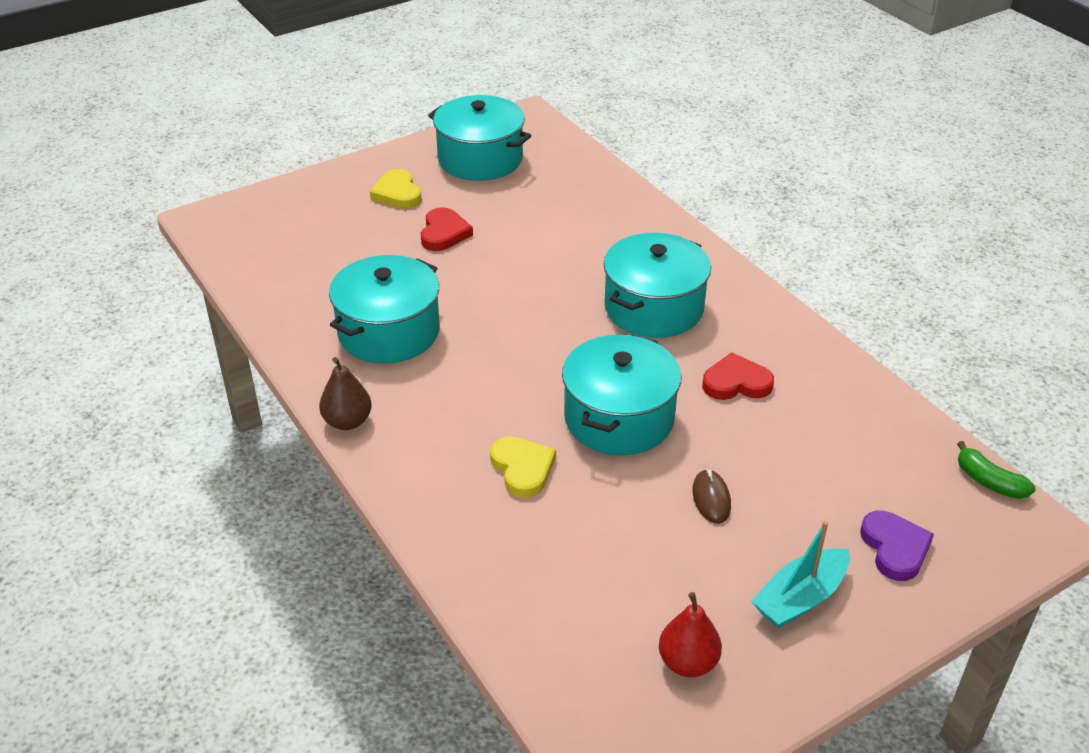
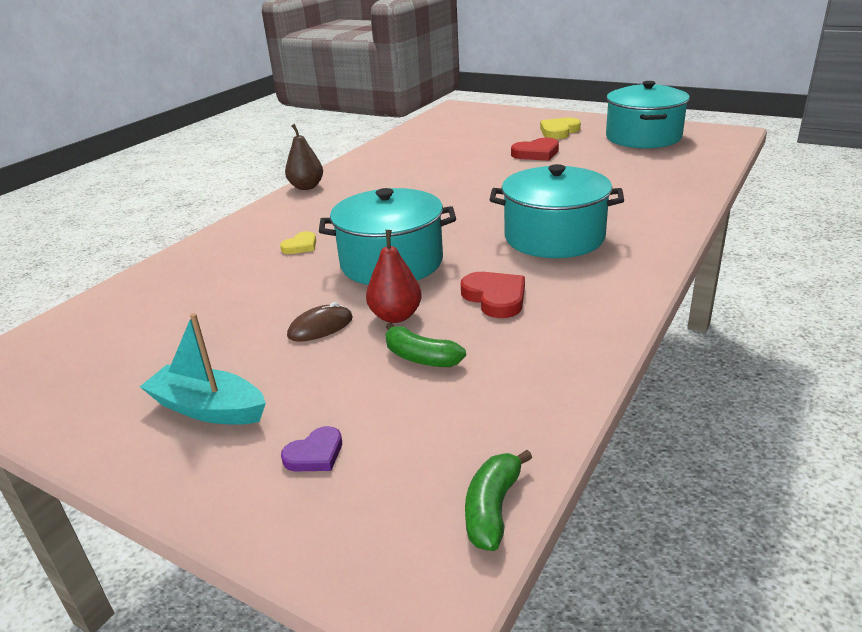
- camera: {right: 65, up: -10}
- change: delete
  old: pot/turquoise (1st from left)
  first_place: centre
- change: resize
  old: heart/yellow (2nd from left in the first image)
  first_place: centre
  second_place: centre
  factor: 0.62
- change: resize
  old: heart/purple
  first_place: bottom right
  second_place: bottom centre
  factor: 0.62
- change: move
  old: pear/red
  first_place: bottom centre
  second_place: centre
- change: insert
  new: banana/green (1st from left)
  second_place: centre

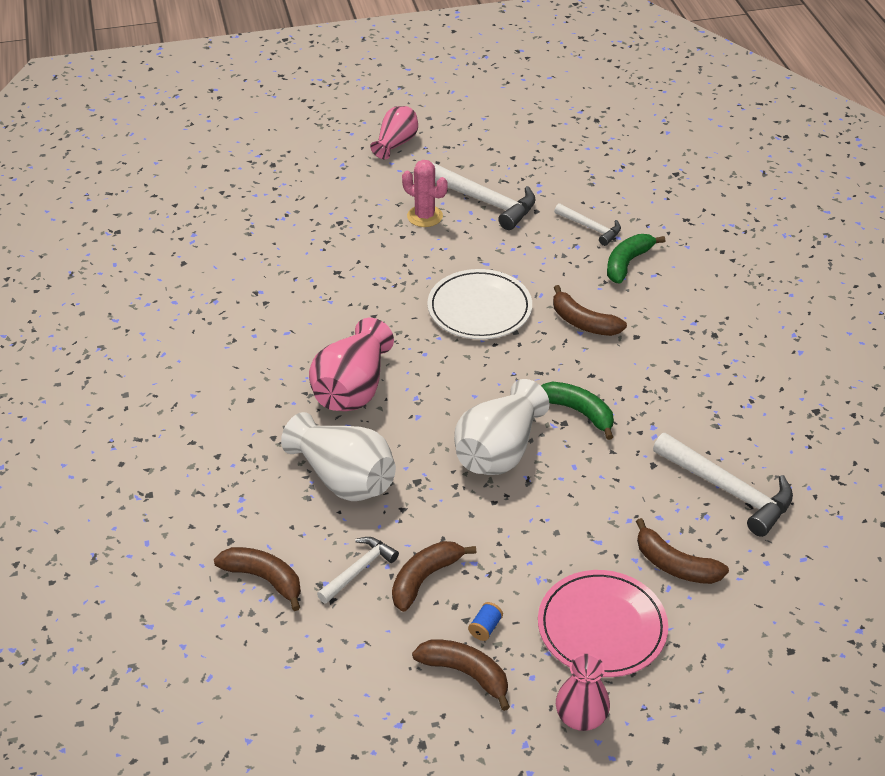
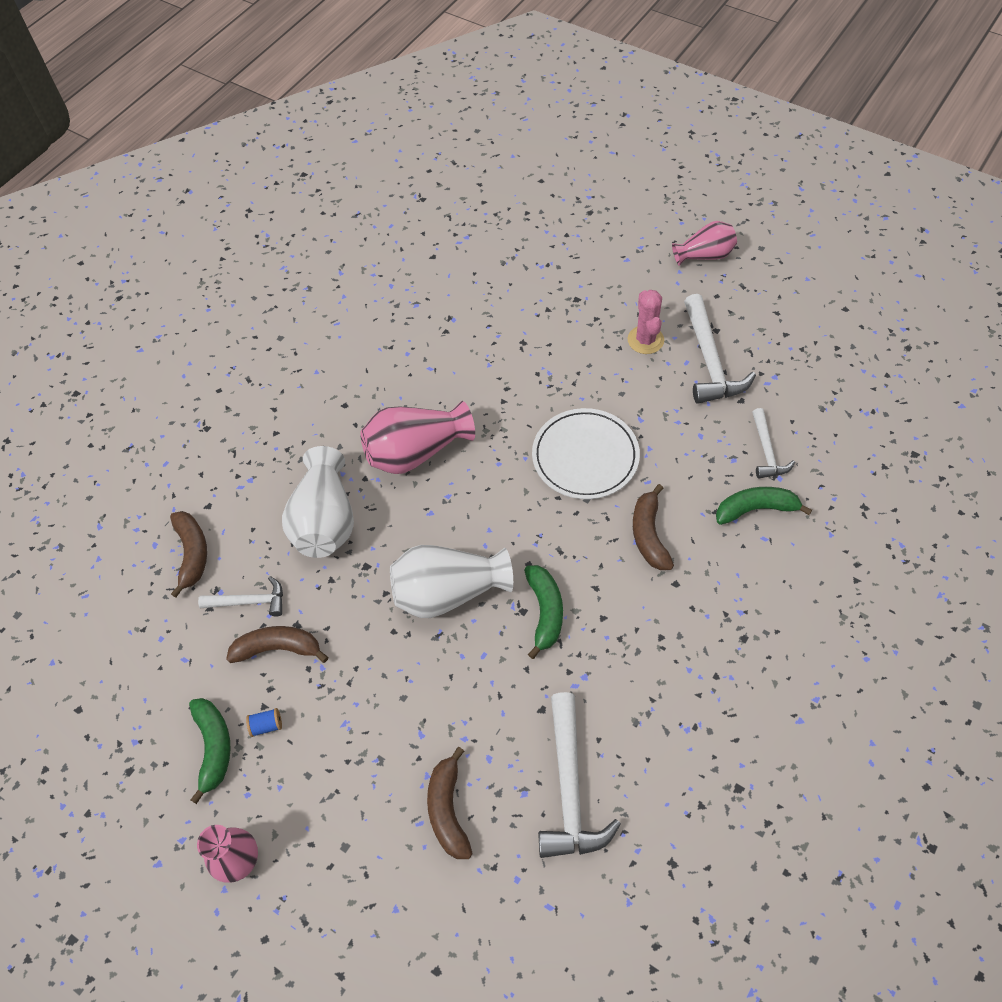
- camera: {right: 50, up: 15}
- change: delete
  old: plate/pink
  first_place: bottom right
- change: recolor
  old: banana/brown (3rd from left)
  new: banana/green (1st from left)
  first_place: bottom centre
  second_place: bottom left

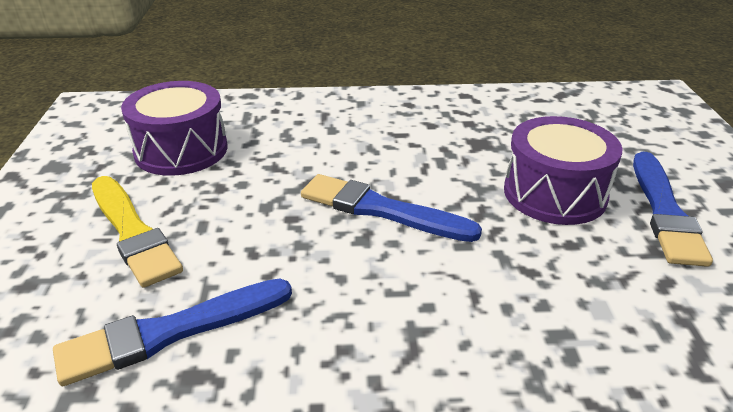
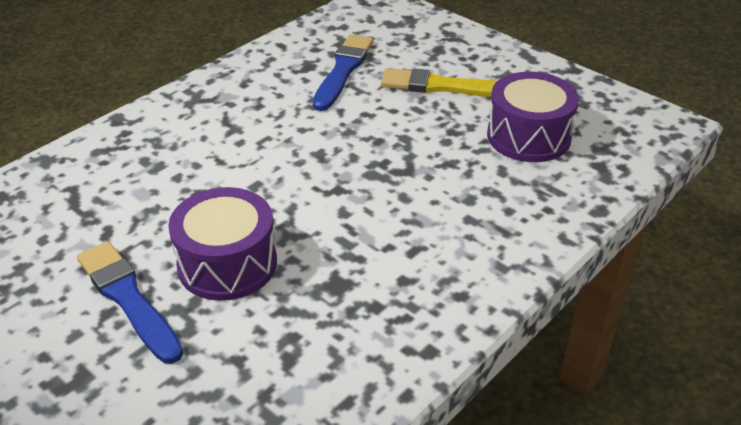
- camera: {right: 135, up: 5}
- change: delete
  old: brush/blue (2nd from left)
  first_place: centre

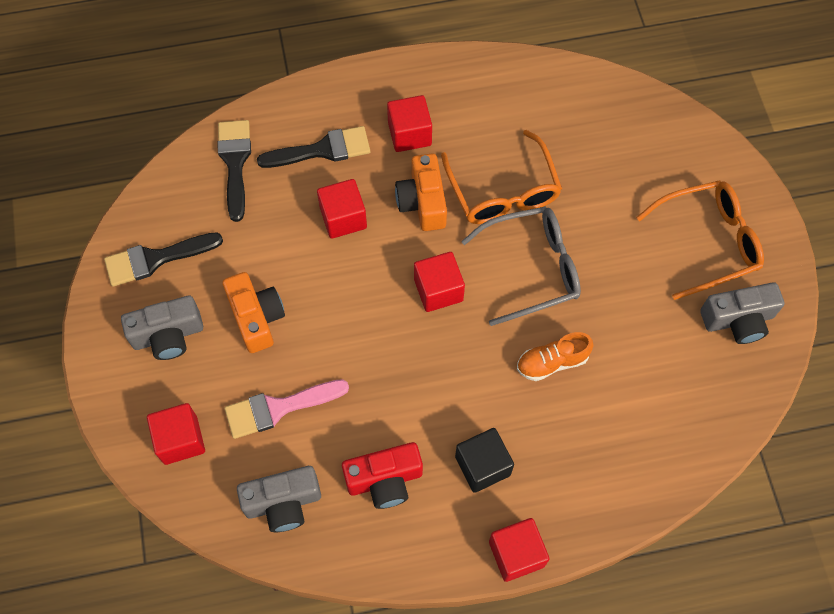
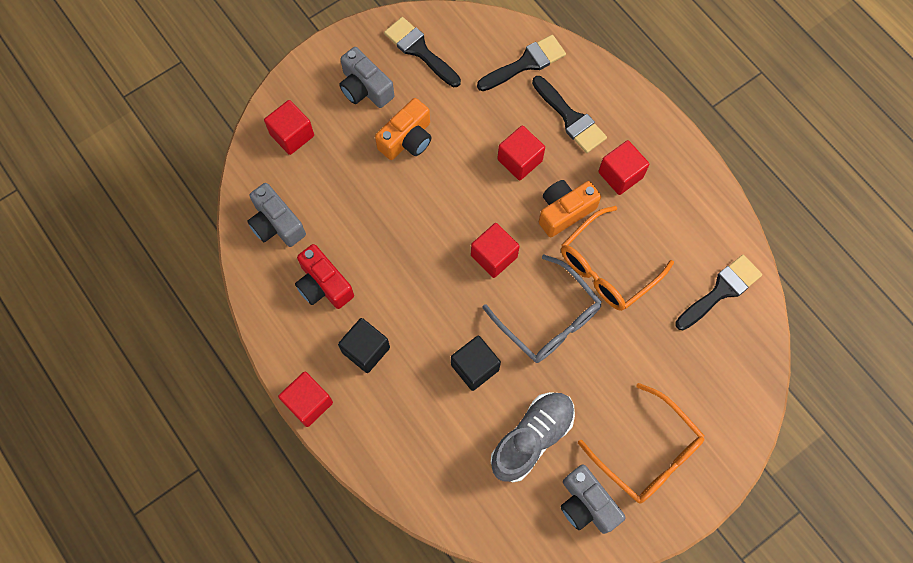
- camera: {right: 65, up: 5}
- change: replace
  old: shoe/orange
  new: cube/black (2nd from left)
  first_place: centre
  second_place: centre
- change: delete
  old: brush/pink
  first_place: centre
- change: insert
  new: brush/black (4th from left)
  second_place: middle right
- change: insert
  new: shoe/grey
  second_place: bottom centre

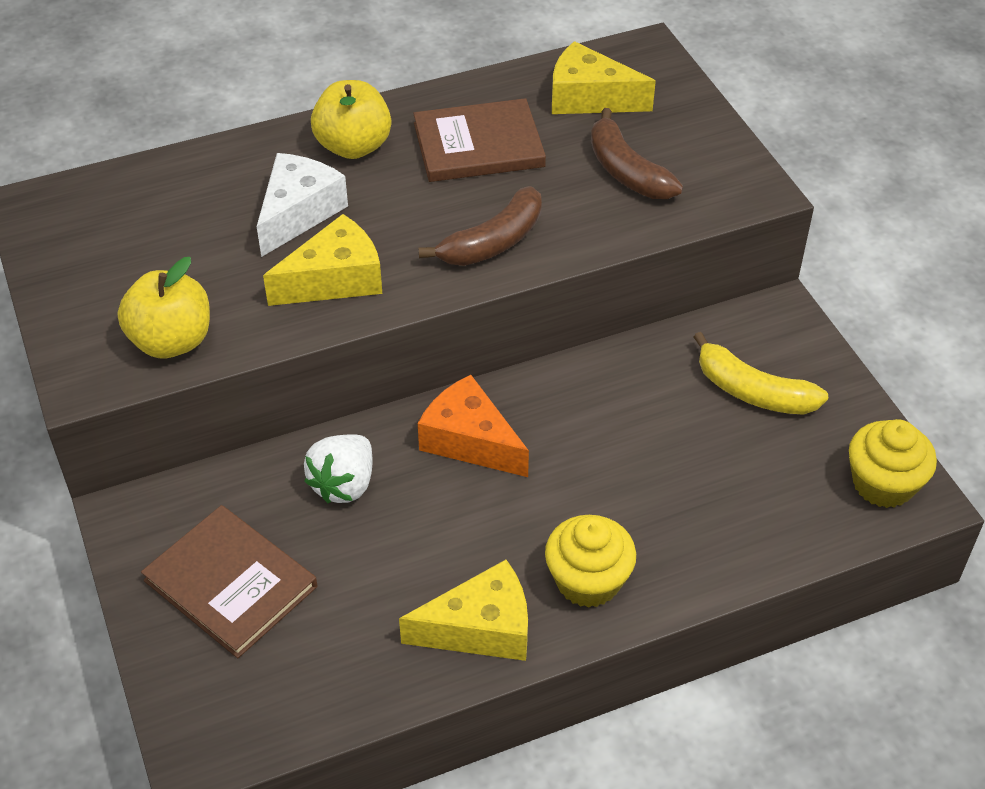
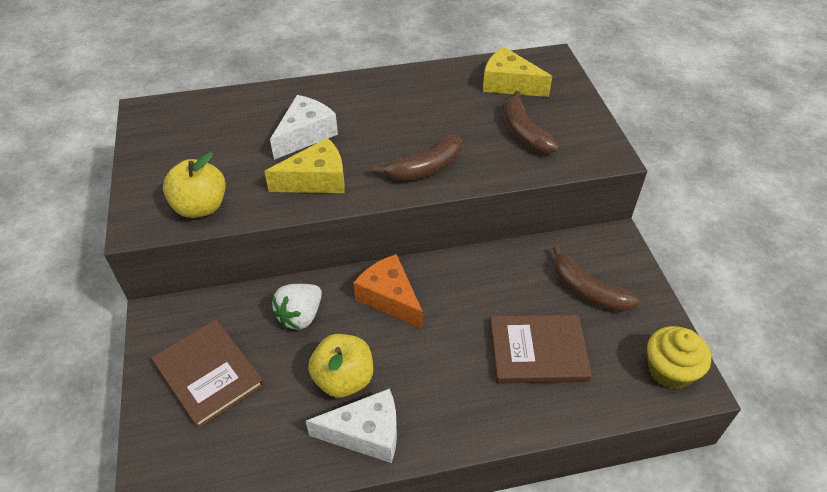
- camera: {right: 10, up: 0}
- change: move
  old: apple/yellow (2nd from left)
  first_place: top centre
  second_place: bottom centre
- change: move
  old: book/brown (2nd from left)
  first_place: top centre
  second_place: bottom centre
- change: recolor
  old: banana/yellow
  new: banana/brown (3rd from left)
  first_place: middle right
  second_place: middle right
- change: delete
  old: cupcake/yellow (1st from left)
  first_place: bottom centre
- change: recolor
  old: cheese/yellow (2nd from left)
  new: cheese/white (2nd from left)
  first_place: bottom centre
  second_place: bottom centre

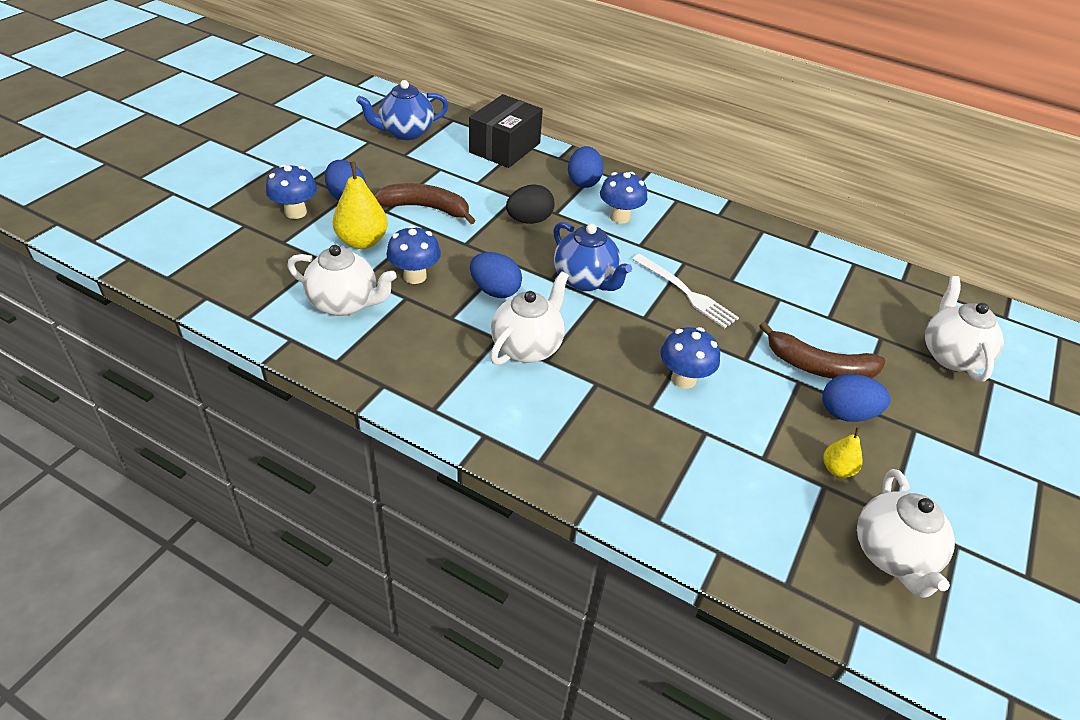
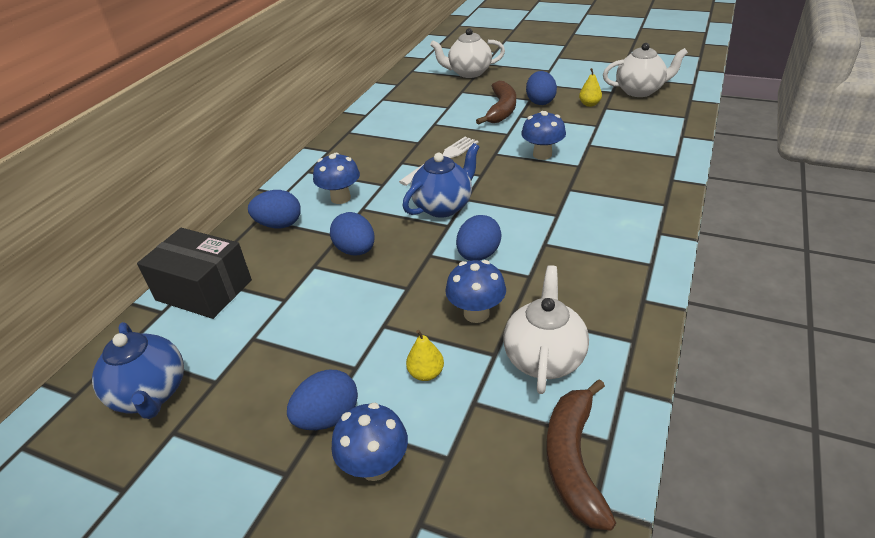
- camera: {right: -90, up: -5}
- change: resize
  old: pear/yellow (1st from left)
  first_place: top centre
  second_place: centre
  factor: 0.55
- change: move
  old: banana/brown (1st from left in the first image)
  new: banana/brown (2nd from left)
  first_place: top centre
  second_place: bottom centre
- change: recolor
  old: egg/black
  new: egg/blue (3rd from left)
  first_place: top centre
  second_place: centre
- change: delete
  old: teapot/white (2nd from left)
  first_place: centre

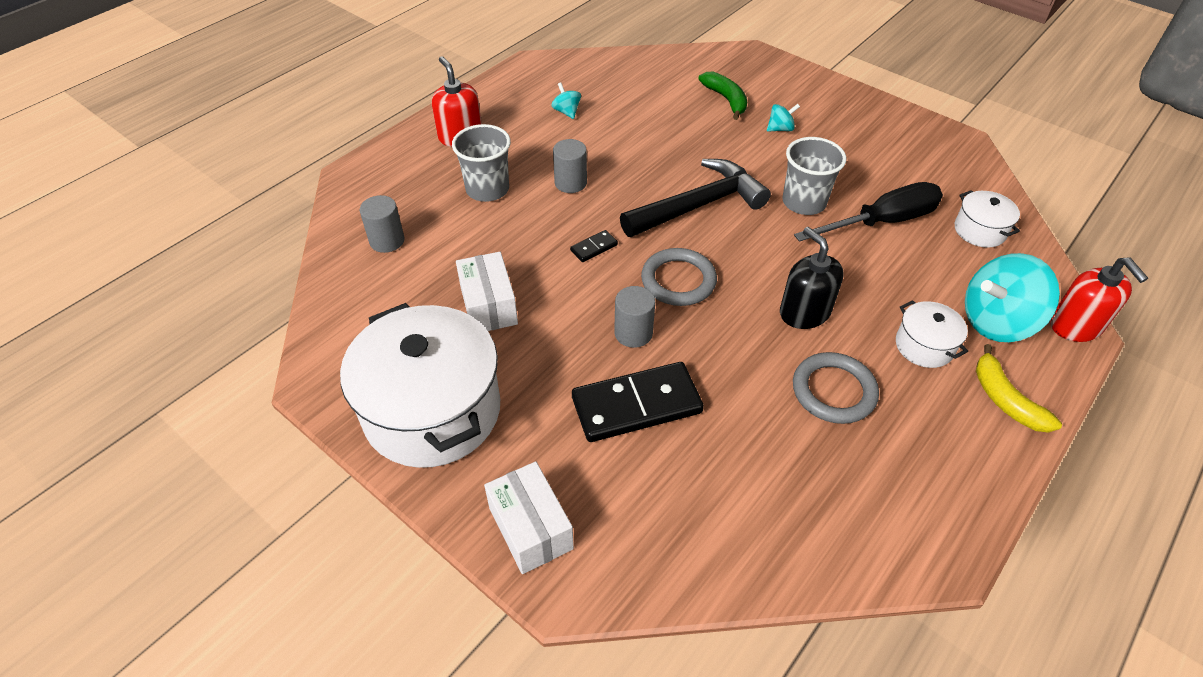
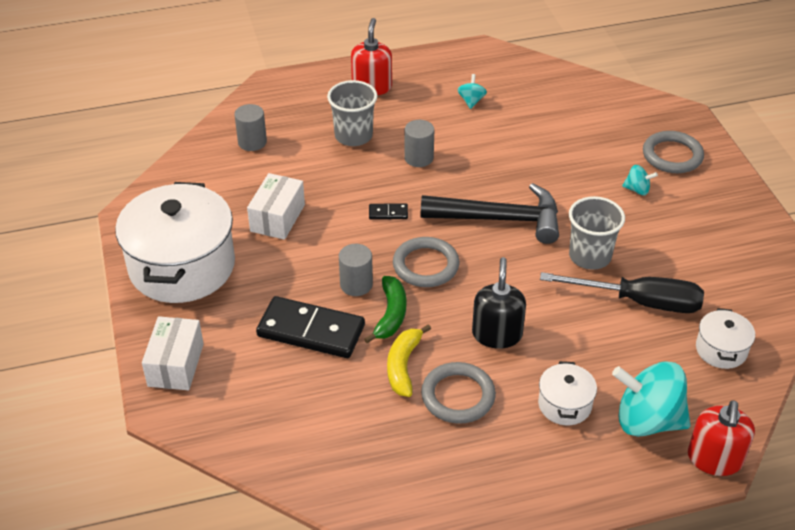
- camera: {right: 35, up: -5}
- change: move
  old: banana/green
  first_place: top centre
  second_place: centre
- change: move
  old: banana/yellow
  first_place: middle right
  second_place: bottom centre
- change: insert
  new: ring/grey (3rd from left)
  second_place: top right

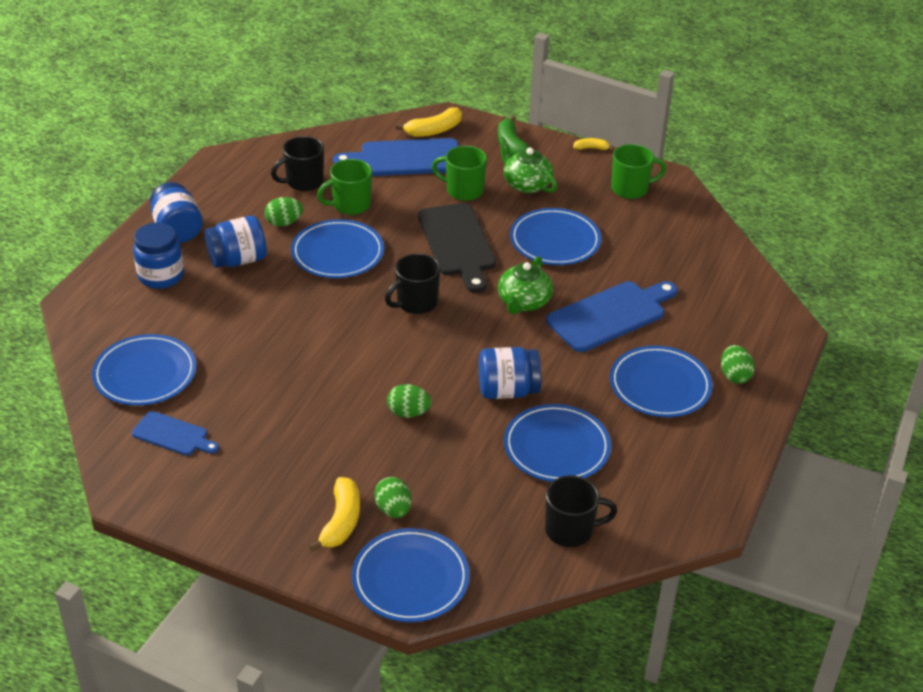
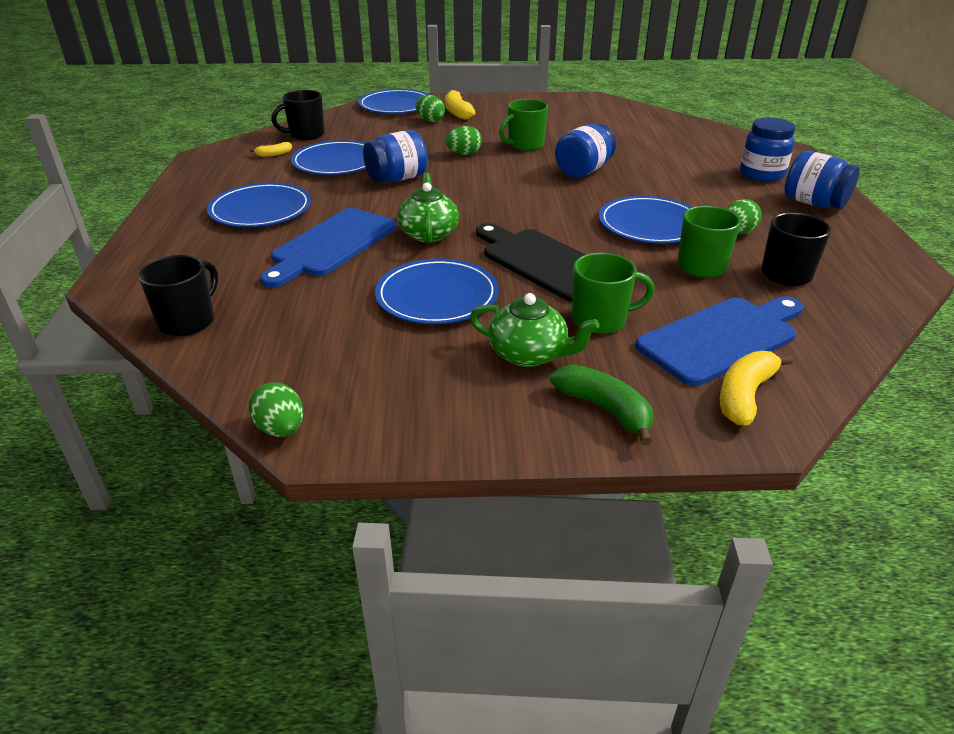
- camera: {right: 155, up: -5}
- change: move
  old: banana/yellow (3rd from left in the first image)
  new: banana/yellow (1st from left)
  first_place: top centre
  second_place: top left
- change: move
  old: mug/green (3rd from left in the first image)
  new: mug/green (1st from left)
  first_place: top right
  second_place: top centre
- change: move
  old: jar/blue (3rd from left in the first image)
  new: jar/blue (2nd from left)
  first_place: middle left
  second_place: top centre
- change: move
  old: mug/black (2nd from left in the first image)
  new: mug/black (1st from left)
  first_place: centre
  second_place: middle left
- change: delete
  old: plate/blue (1st from left)
  first_place: middle left
- change: move
  old: egg/green (4th from left in the first image)
  new: egg/green (1st from left)
  first_place: middle right
  second_place: middle left
- change: delete
  old: cutting board/blue (1st from left)
  first_place: middle left

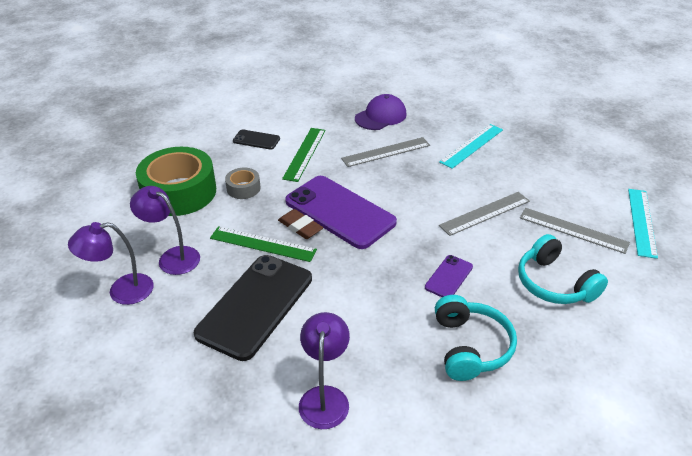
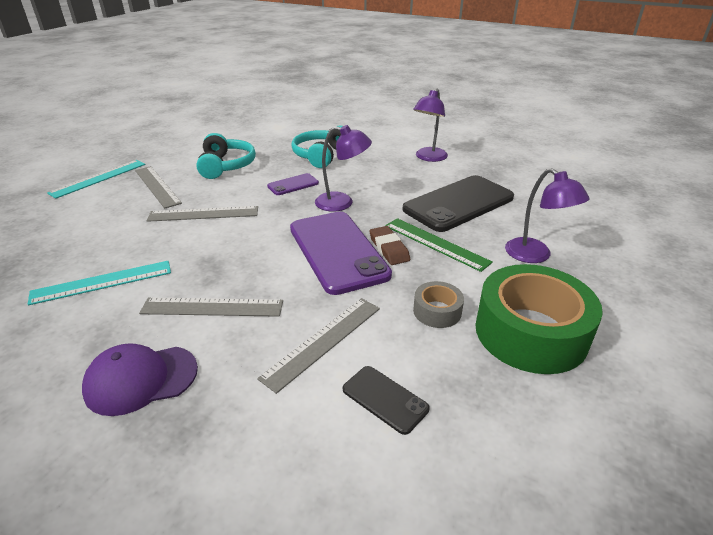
- camera: {right: -155, up: -5}
- change: recolor
  old: ruler/green (2nd from left)
  new: ruler/grey (4th from left)
  first_place: centre
  second_place: centre
- change: move
  old: lamp/purple (1st from left)
  first_place: middle left
  second_place: top centre

